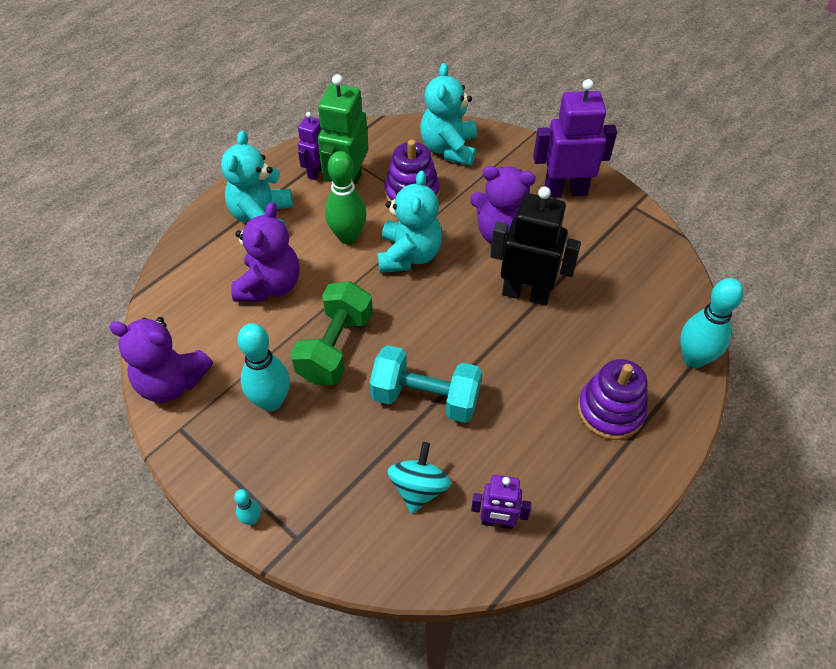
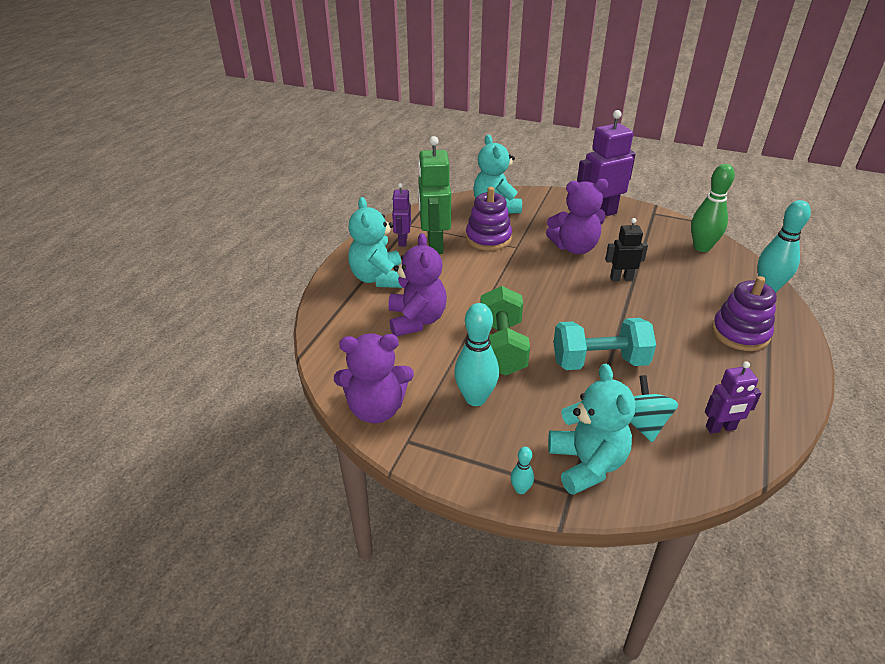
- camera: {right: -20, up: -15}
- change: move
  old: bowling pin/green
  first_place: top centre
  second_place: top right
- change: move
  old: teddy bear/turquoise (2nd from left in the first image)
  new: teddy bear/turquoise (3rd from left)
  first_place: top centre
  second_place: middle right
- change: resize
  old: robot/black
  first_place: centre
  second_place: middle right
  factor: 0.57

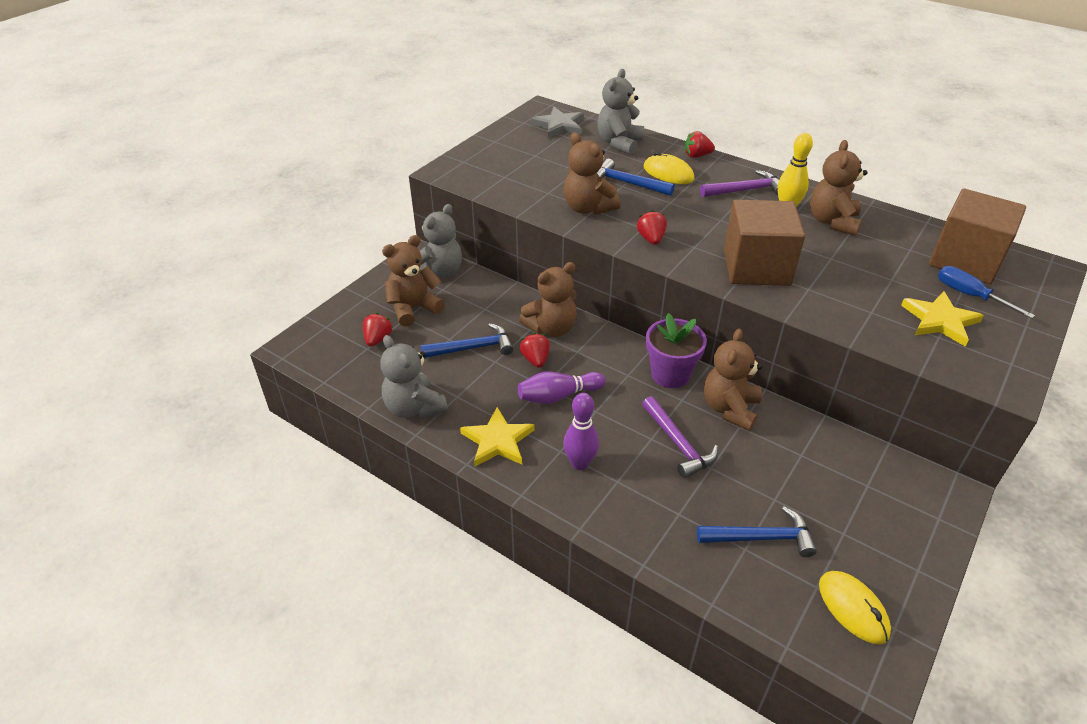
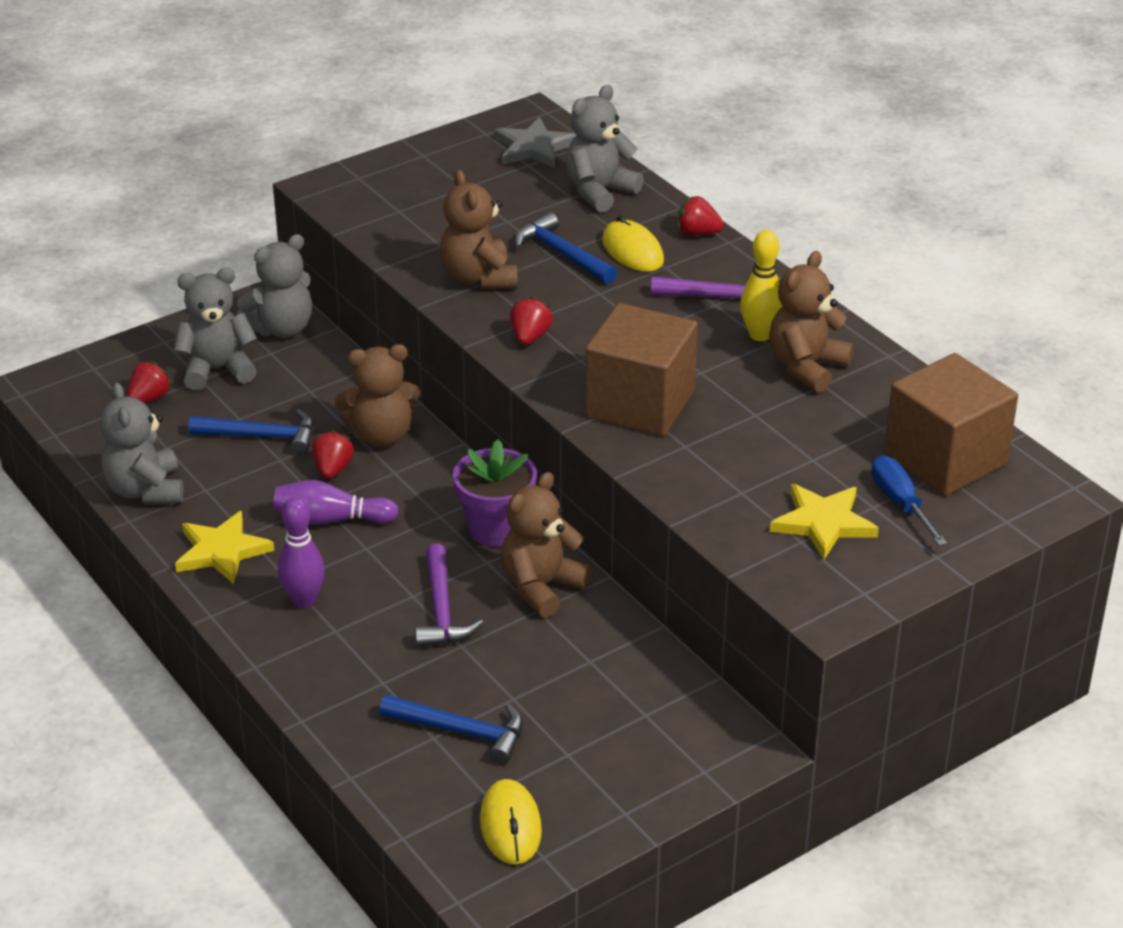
- camera: {right: 20, up: -5}
- change: recolor
  old: teddy bear/brown (1st from left)
  new: teddy bear/grey (2nd from left)
  first_place: centre
  second_place: middle left

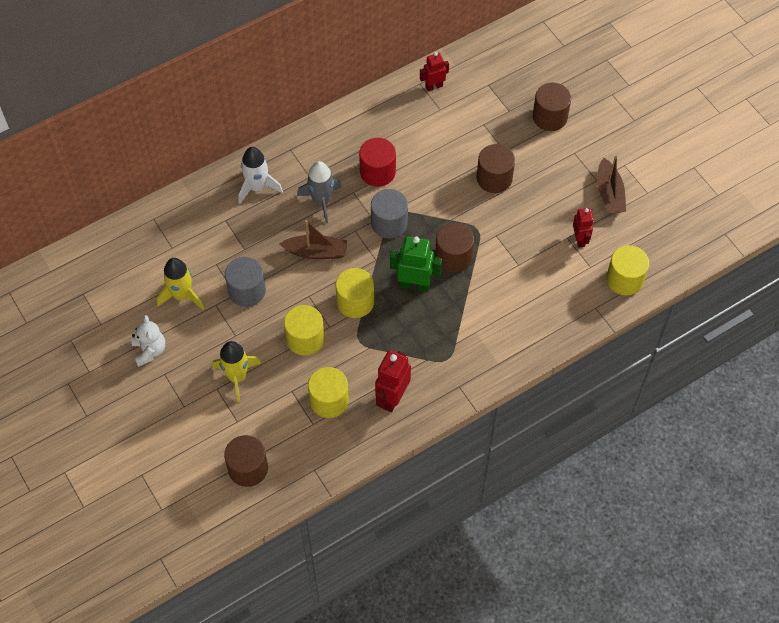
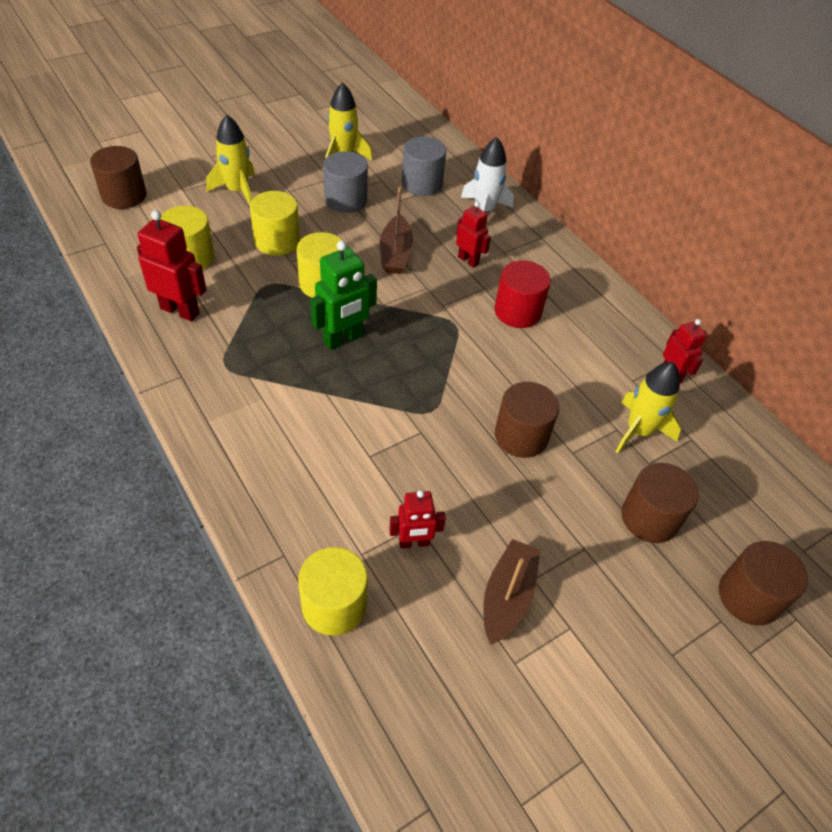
- camera: {right: 85, up: -10}
- change: rotate
  old: boat/brown (2nd from left)
  first_place: top right
  second_place: bottom centre
  degrees: 120
- change: replace
  old: rocket/grey
  new: robot/red (3rd from left)
  first_place: top centre
  second_place: top centre
- change: move
  old: cylinder/grey (2nd from left)
  first_place: centre
  second_place: top centre
- change: move
  old: cylinder/brown (2nd from left in the first image)
  new: cylinder/brown (4th from left)
  first_place: centre
  second_place: bottom right
- change: rotate
  old: robot/green
  first_place: centre
  second_place: centre
  degrees: 45
- change: delete
  old: teddy bear/white
  first_place: middle left
- change: insert
  new: rocket/yellow (3rd from left)
  second_place: middle right

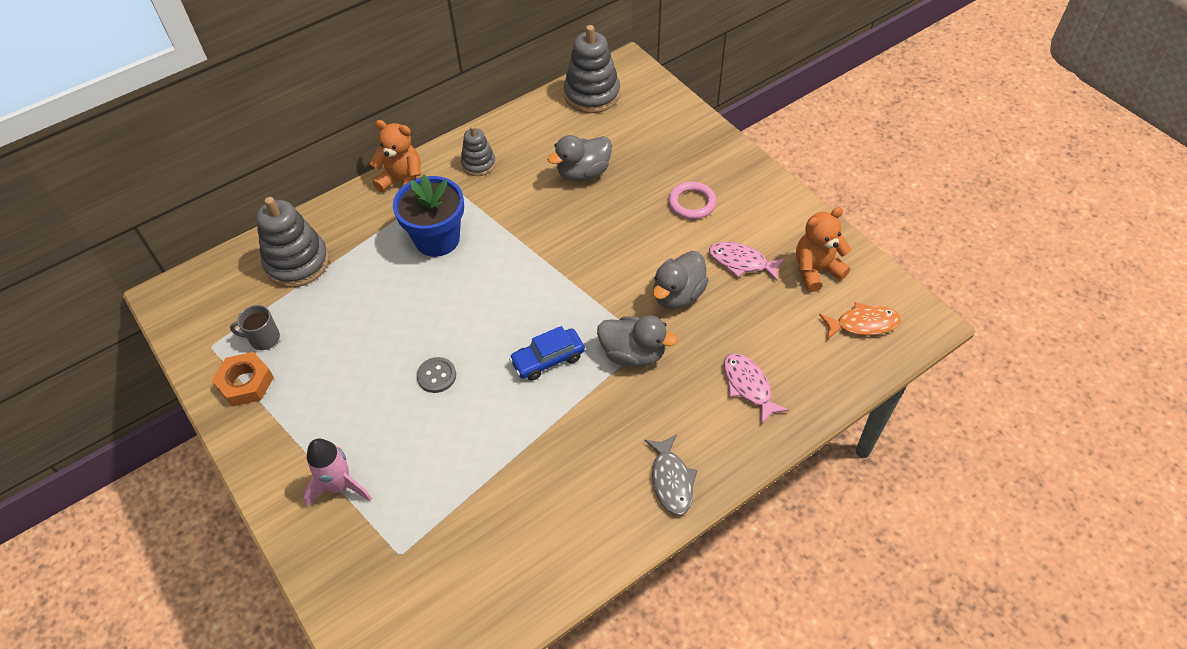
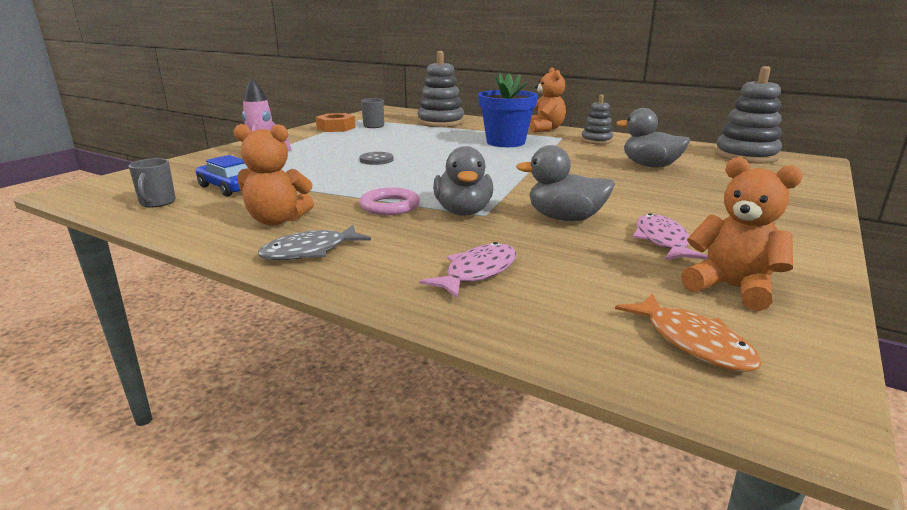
- camera: {right: 65, up: -30}
- change: move
  old: ring/pink
  first_place: top centre
  second_place: centre
- change: move
  old: car/blue
  first_place: centre
  second_place: middle left
- change: insert
  new: teddy bear/orange (1st from left)
  second_place: middle left
- change: insert
  new: mug/grey (1st from left)
  second_place: middle left

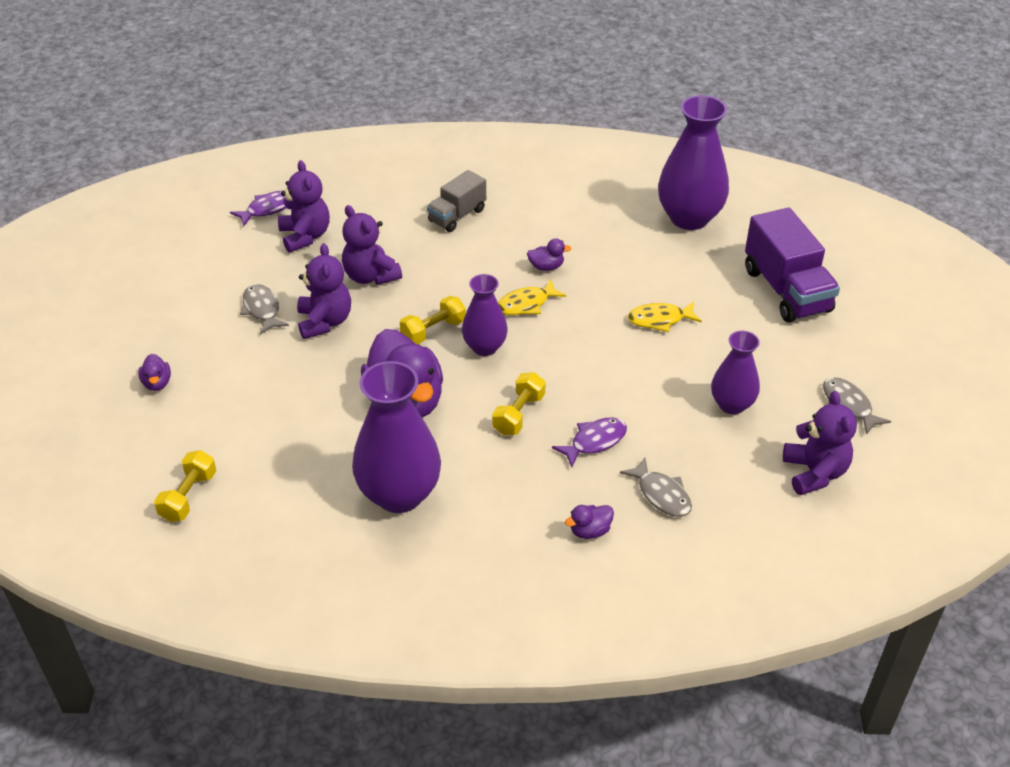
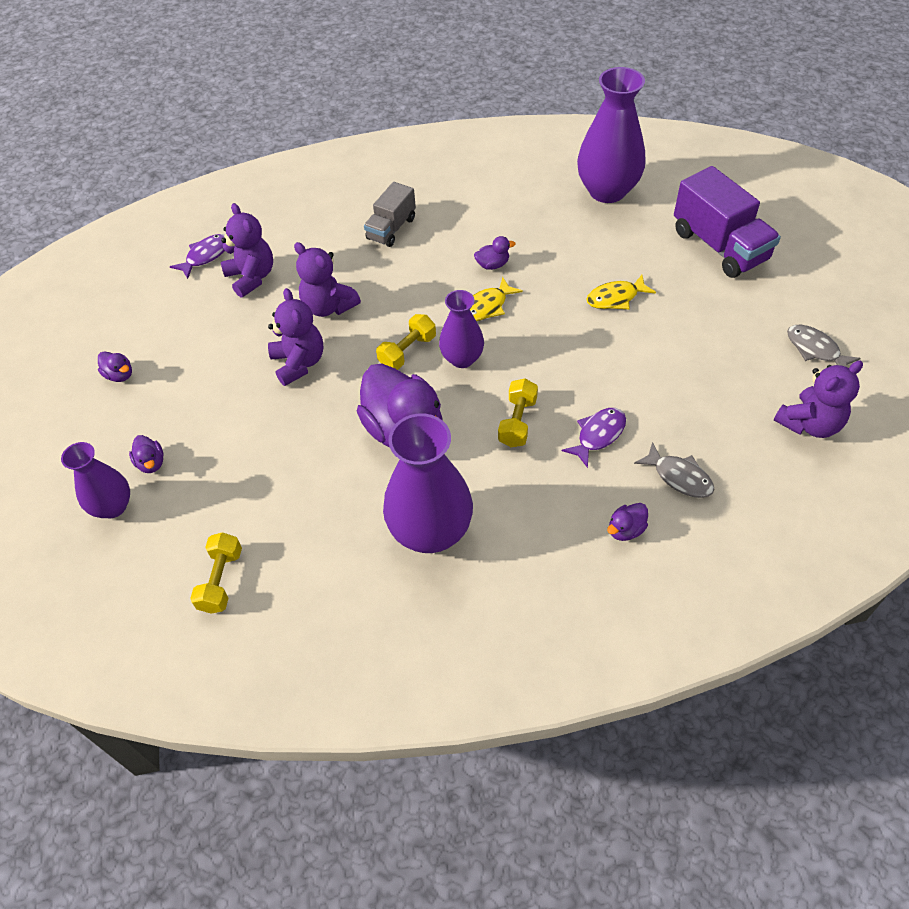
- camera: {right: -10, up: 10}
- change: delete
  old: fish/grey (1st from left)
  first_place: middle left
- change: move
  old: vase/purple (4th from left in the first image)
  new: vase/purple (1st from left)
  first_place: middle right
  second_place: middle left
- change: rotate
  old: teddy bear/purple (4th from left)
  first_place: middle right
  second_place: middle right
  degrees: 75
- change: insert
  new: duck/purple (1st from left)
  second_place: middle left

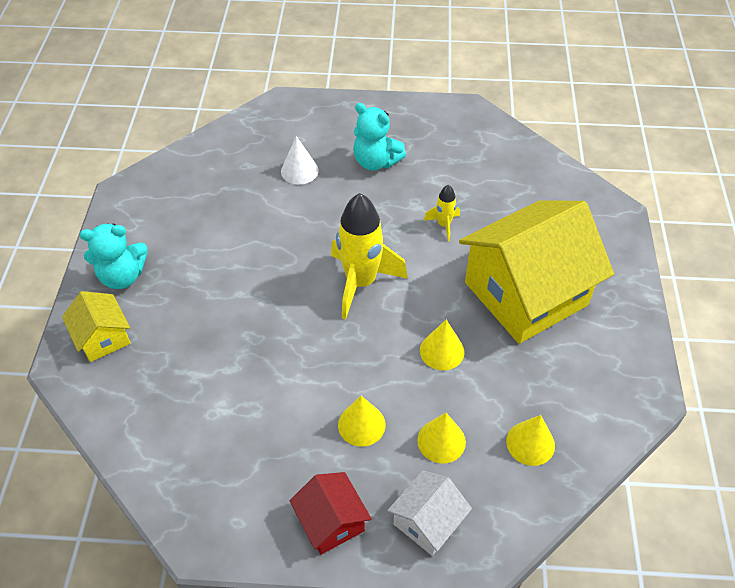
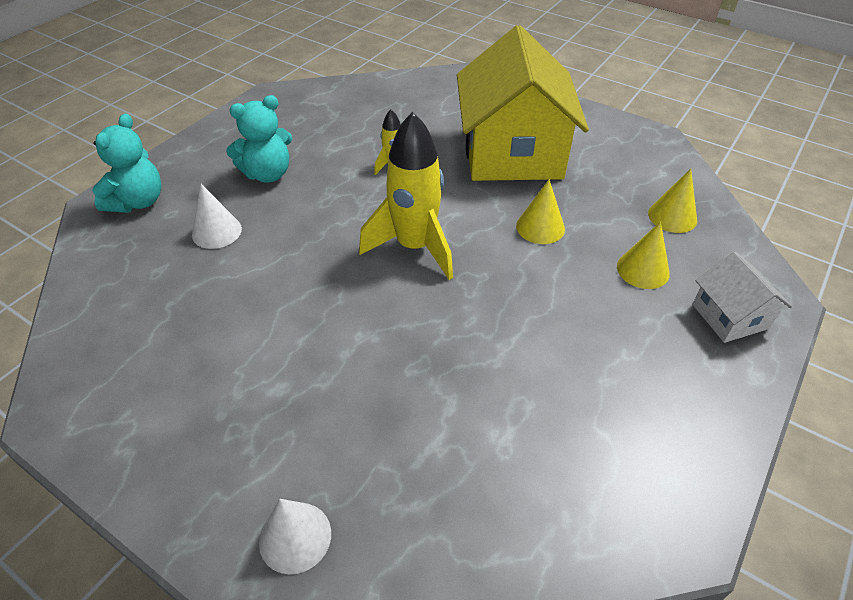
- camera: {right: -60, up: -5}
- change: move
  old: teddy bear/turquoise (1st from left)
  first_place: middle left
  second_place: top left
- change: replace
  old: house/yellow (1st from left)
  new: cone/white (2nd from left)
  first_place: middle left
  second_place: bottom centre
- change: delete
  old: cone/yellow (1st from left)
  first_place: bottom centre
- change: delete
  old: house/red
  first_place: bottom centre

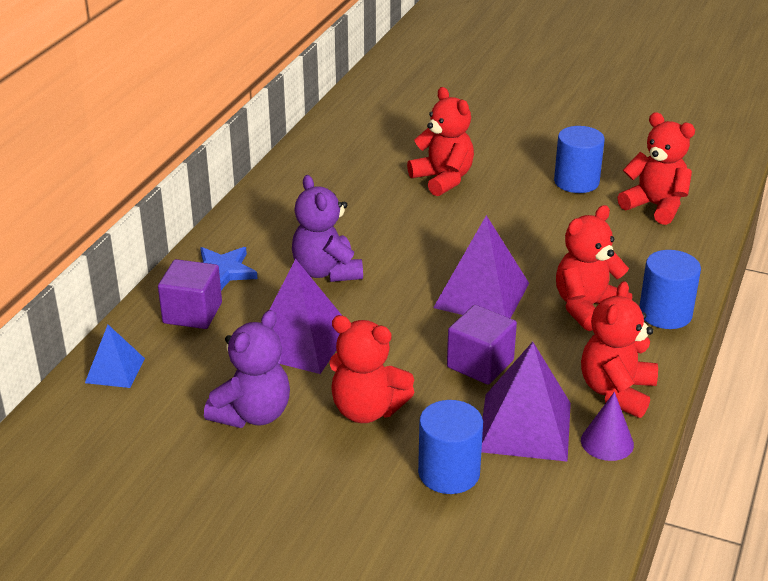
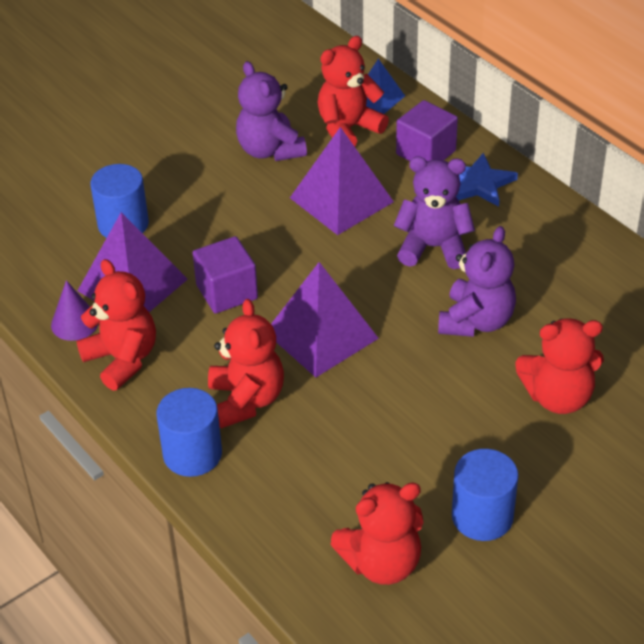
- camera: {right: 120, up: 10}
- change: move
  old: teddy bear/red (1st from left in the first image)
  new: teddy bear/red (3rd from left)
  first_place: centre
  second_place: top centre
- change: insert
  new: teddy bear/purple (3rd from left)
  second_place: middle right

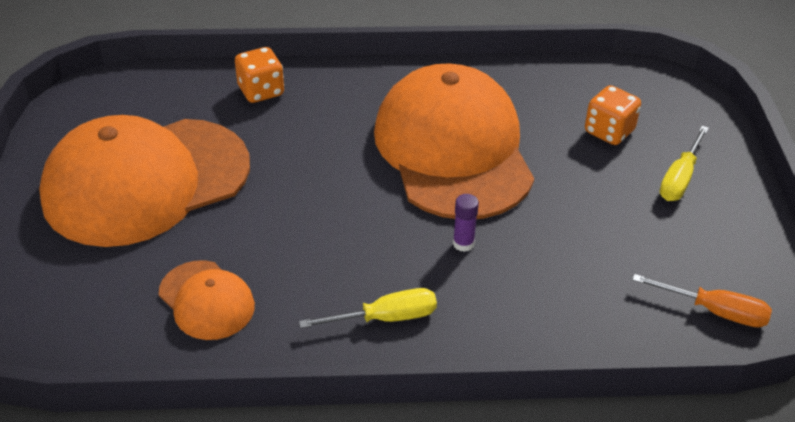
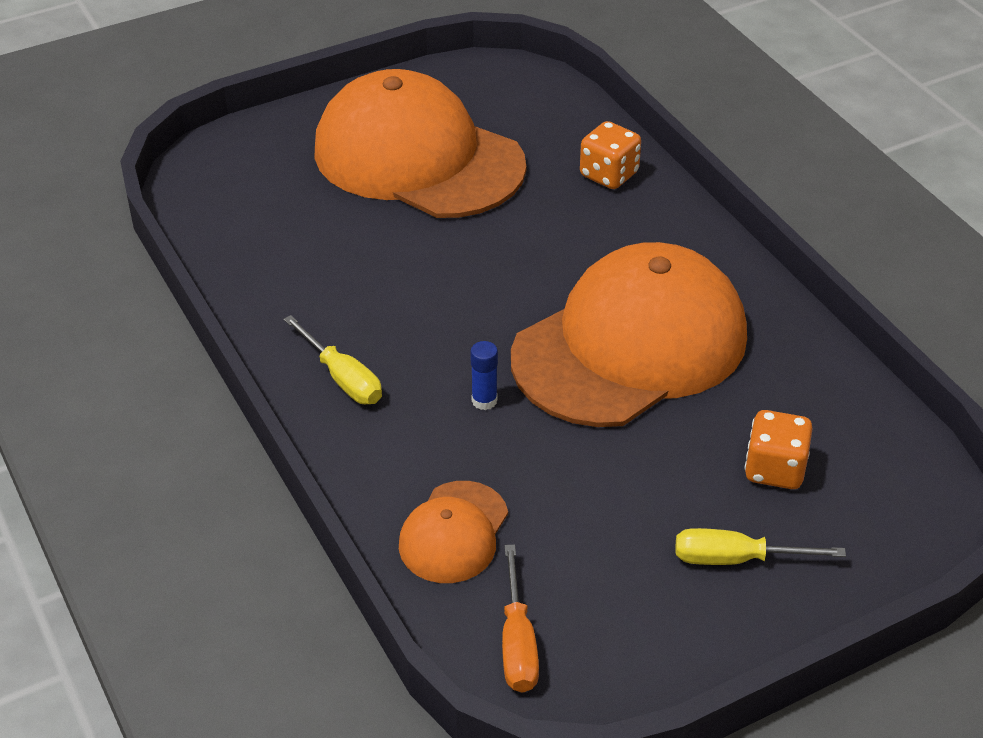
- camera: {right: 65, up: 0}
- change: recolor
  old: glue stick/purple
  new: glue stick/blue
  first_place: centre
  second_place: centre
- change: move
  old: cap/orange (2nd from left)
  first_place: bottom left
  second_place: bottom centre

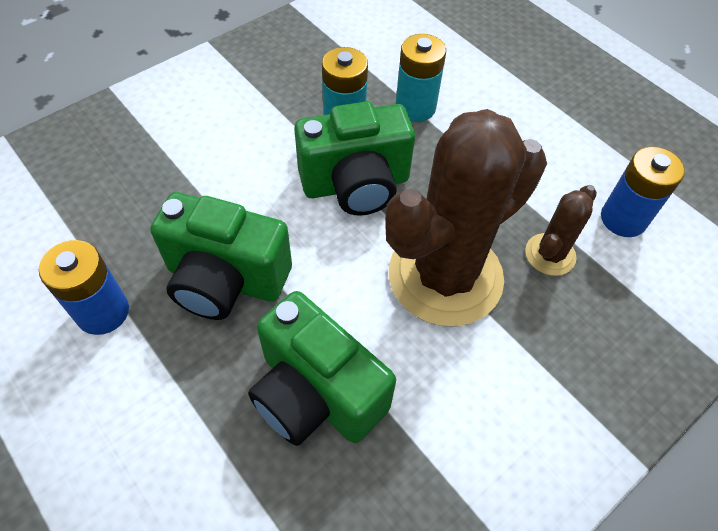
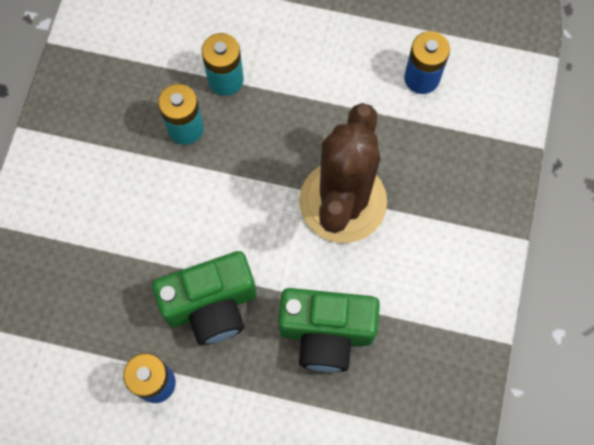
- camera: {right: -35, up: 15}
- change: delete
  old: camera/green (3rd from left)
  first_place: top centre
- change: delete
  old: cactus/brown (2nd from left)
  first_place: middle right

